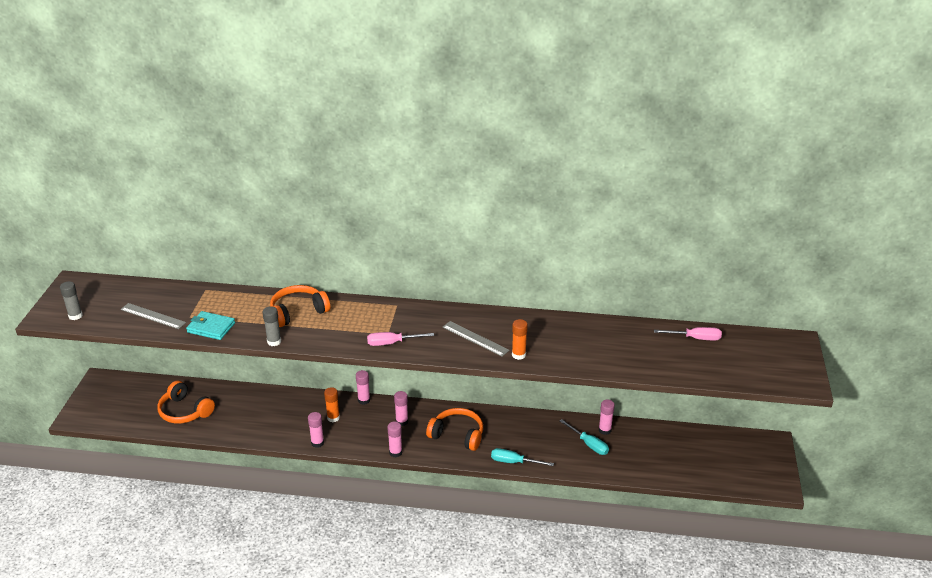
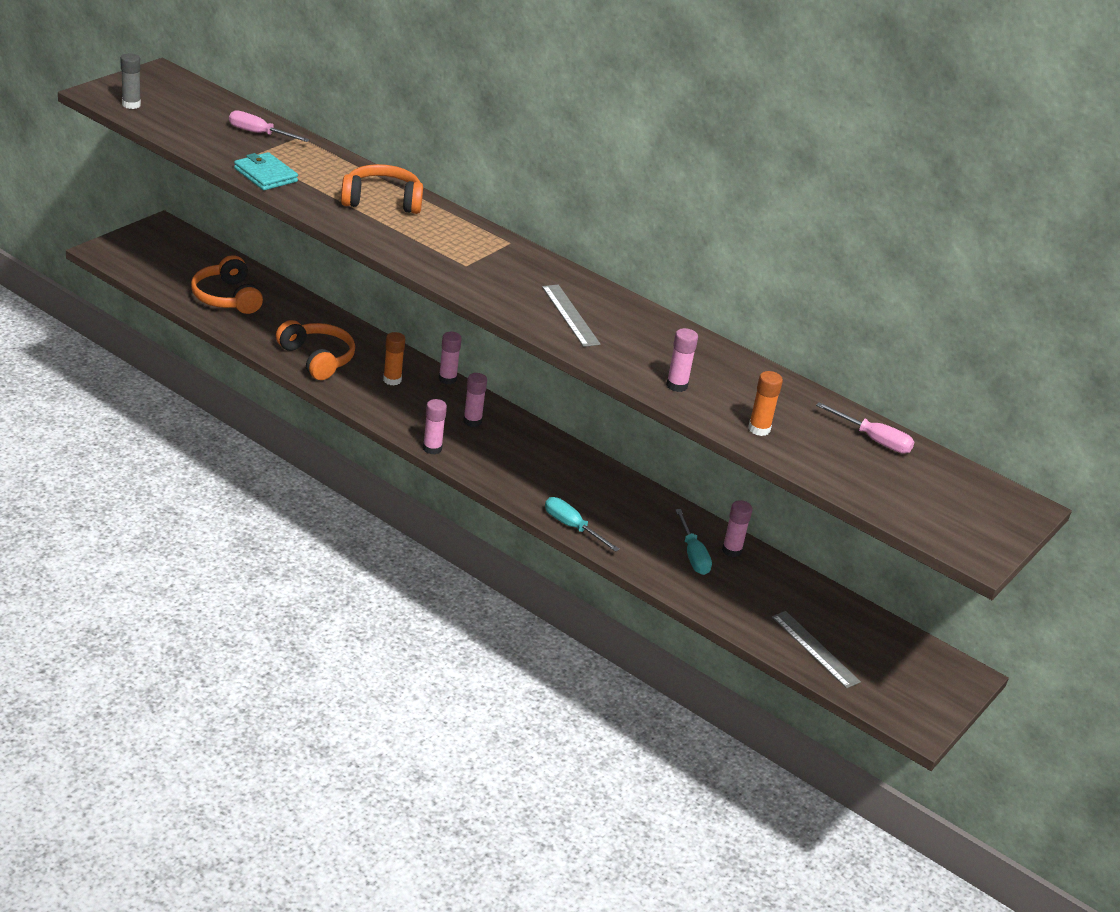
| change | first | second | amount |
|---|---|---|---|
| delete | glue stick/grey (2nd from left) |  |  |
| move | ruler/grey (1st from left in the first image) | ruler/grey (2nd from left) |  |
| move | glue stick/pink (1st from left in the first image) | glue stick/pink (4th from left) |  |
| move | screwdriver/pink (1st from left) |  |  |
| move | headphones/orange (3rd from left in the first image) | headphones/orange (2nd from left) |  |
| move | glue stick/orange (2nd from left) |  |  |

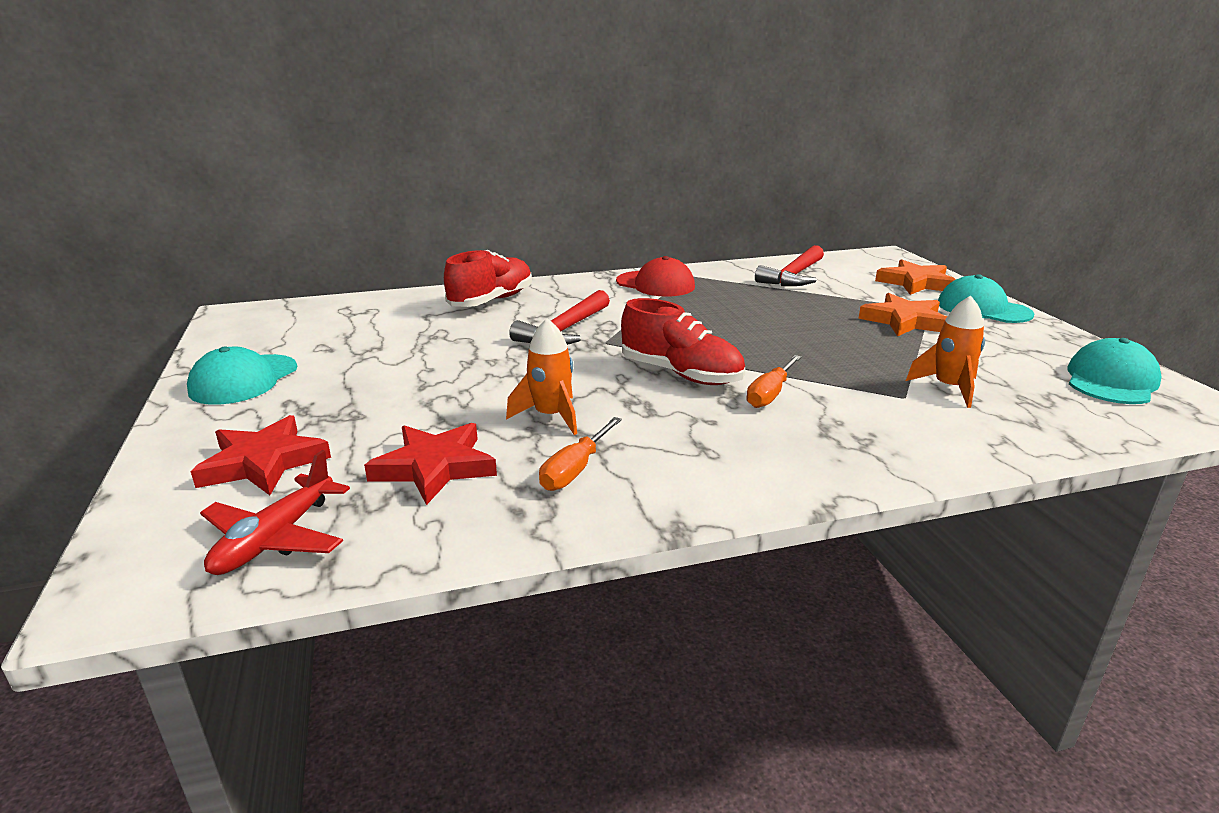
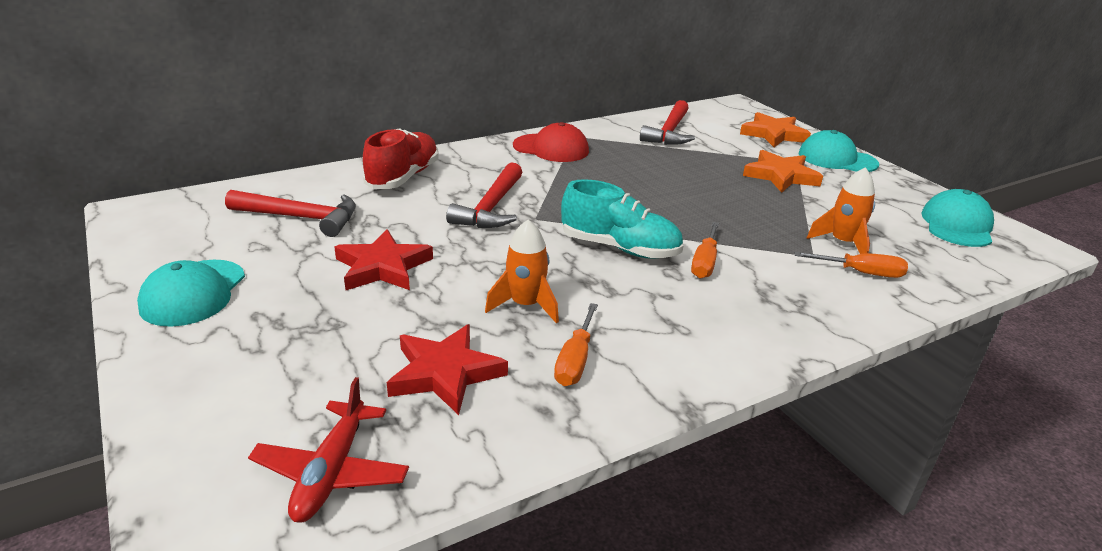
| change | first | second | amount |
|---|---|---|---|
| insert |  | hammer/red (1st from left) |  |
| insert |  | screwdriver/orange (3rd from left) |  |
| move | star/red (1st from left) |  |  |
| recolor | shoe/red (2nd from left) | shoe/turquoise |  |

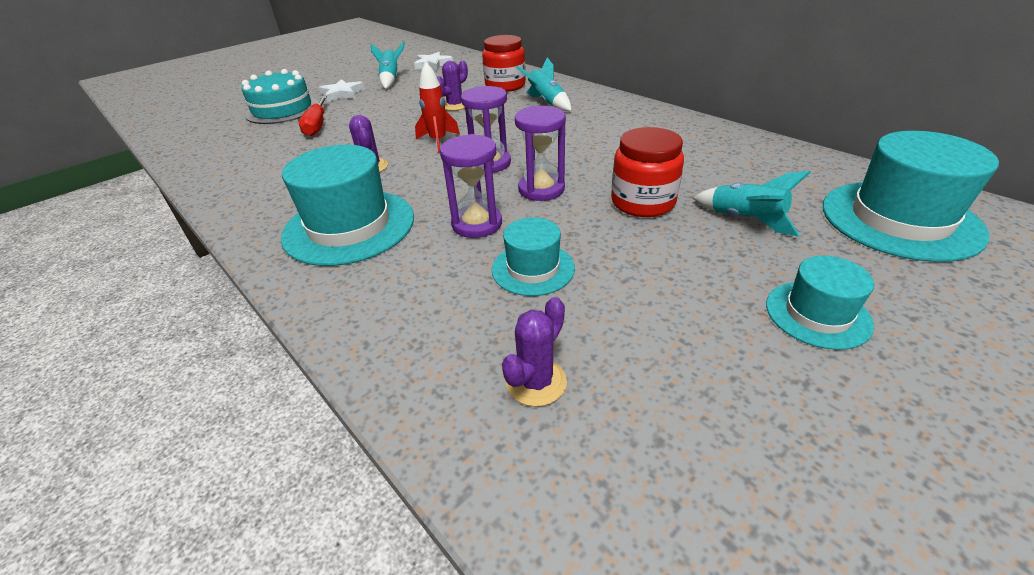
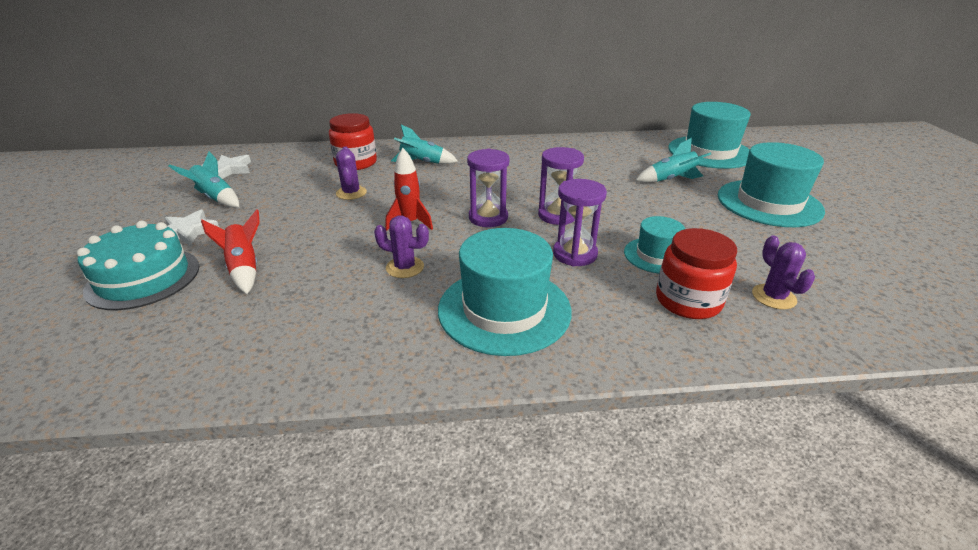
| change | first | second | amount |
|---|---|---|---|
| move | jar/red (2nd from left) |  |  |
| replace | screwdriver/red | rocket/red (1st from left) |  |
| resize | hat/turquoise (3rd from left in the first image) | hat/turquoise (4th from left) | x1.80 |

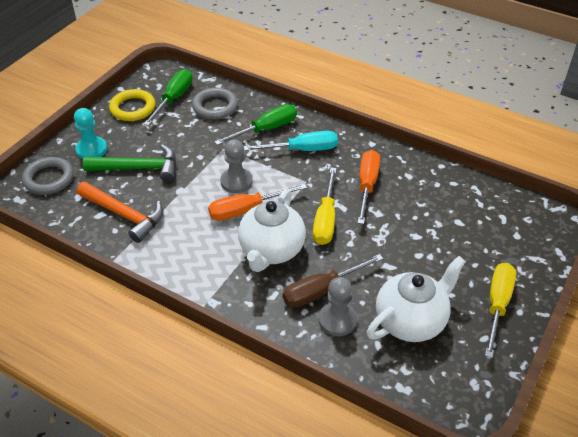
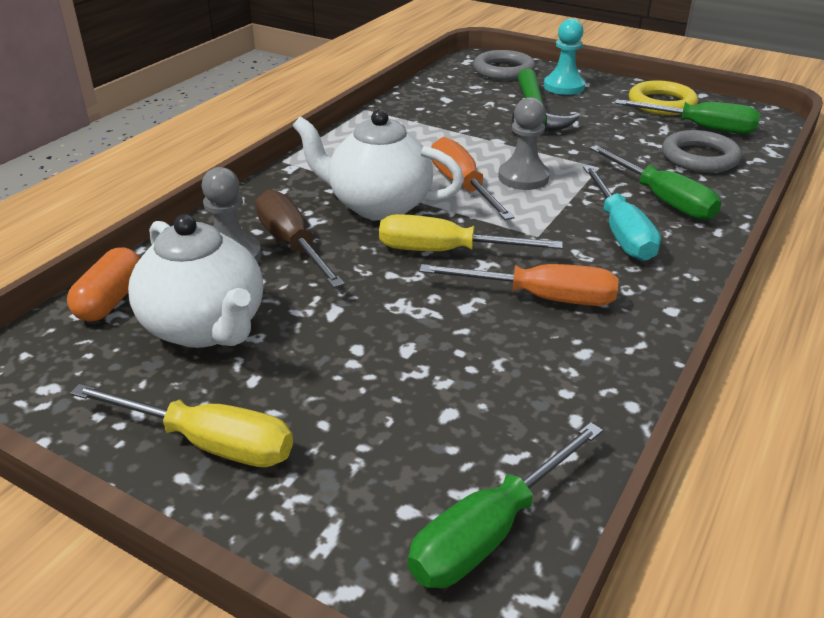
| change | first | second | amount |
|---|---|---|---|
| delete | hammer/orange |  |  |
| insert |  | capsule/orange |  |
| insert |  | screwdriver/green (1st from left) |  |

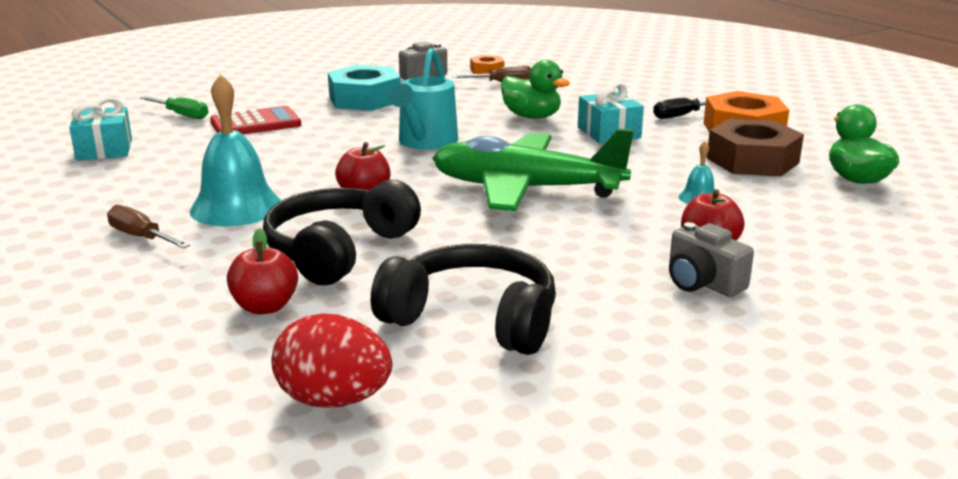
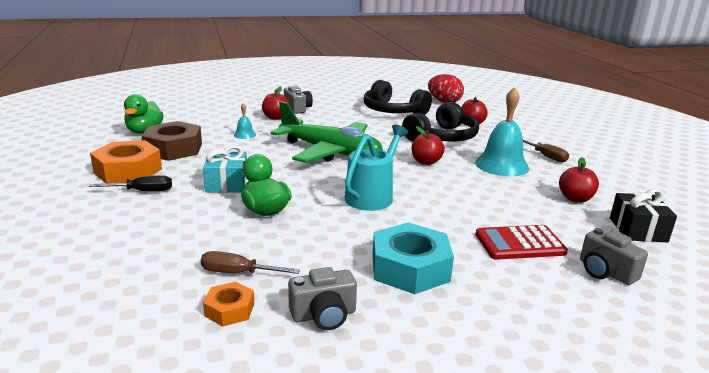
| change | first | second | amount |
|---|---|---|---|
| insert |  | apple/red (4th from left) |  |
| replace | screwdriver/green | camera/grey (3rd from left) |  |
| recolor | gift/turquoise (1st from left) | gift/black |  |

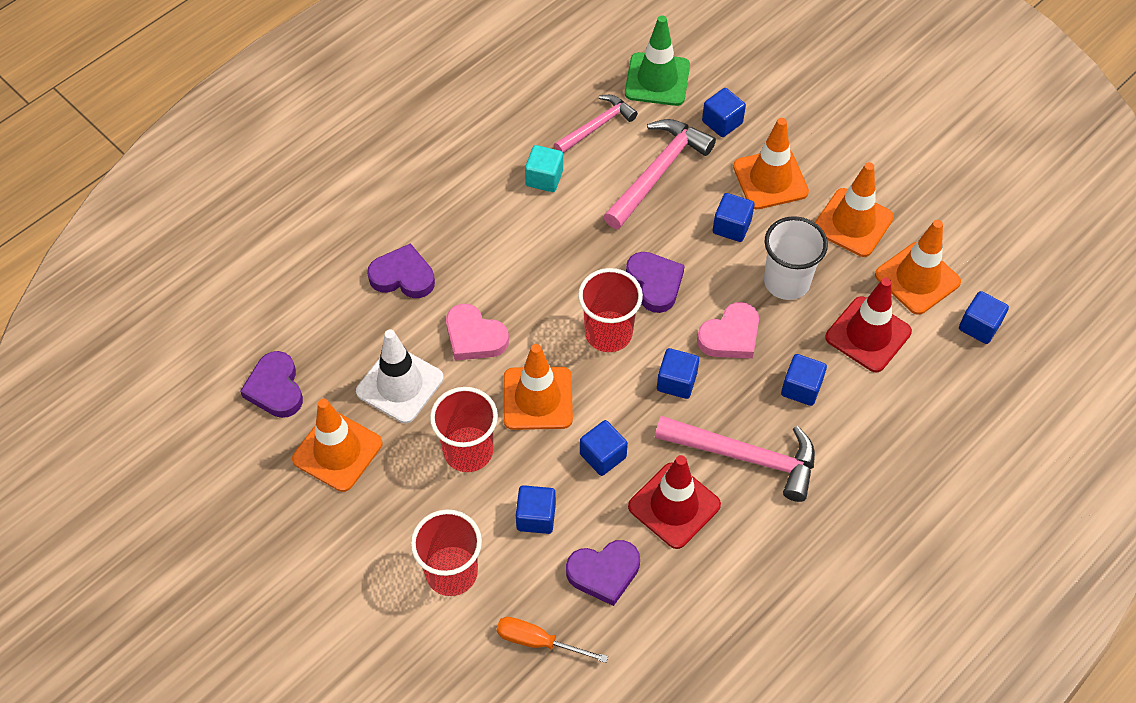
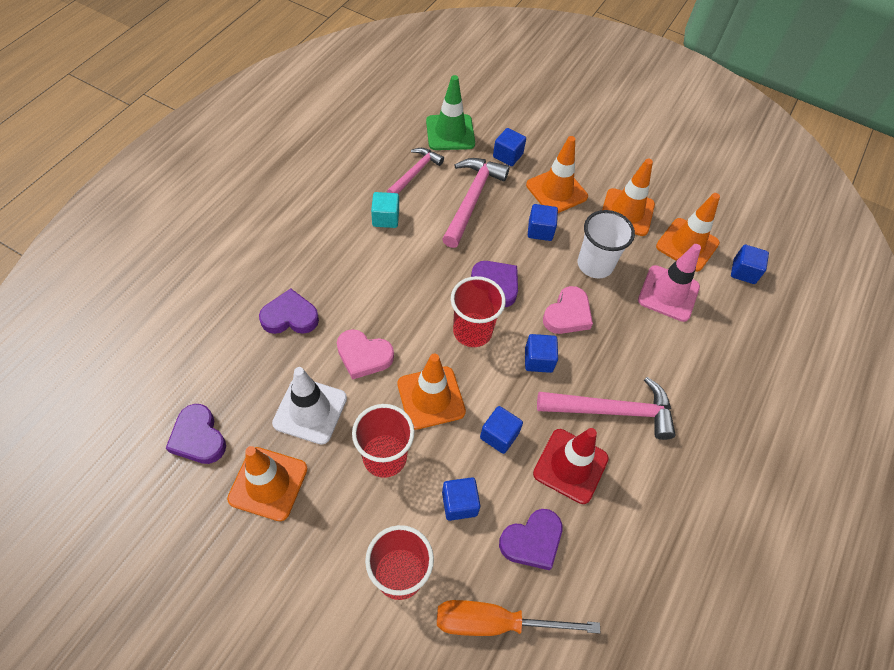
| change | first | second | amount |
|---|---|---|---|
| delete | cube/blue (6th from left) |  |  |
| recolor | traffic cone/red (2nd from left) | traffic cone/pink |  |
| resize | screwdriver/orange |  | x1.54 |

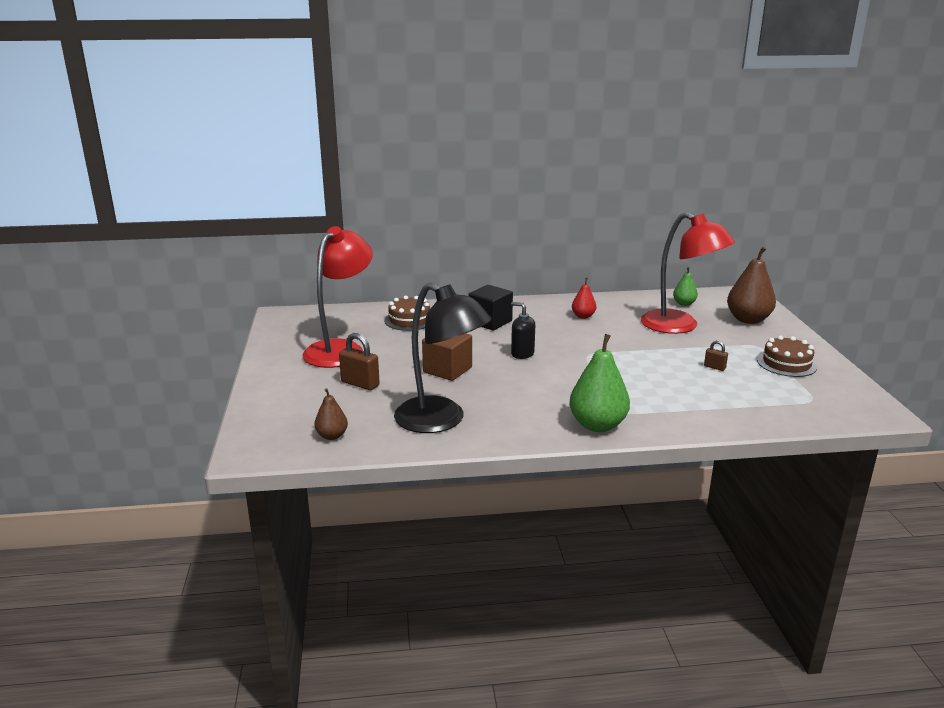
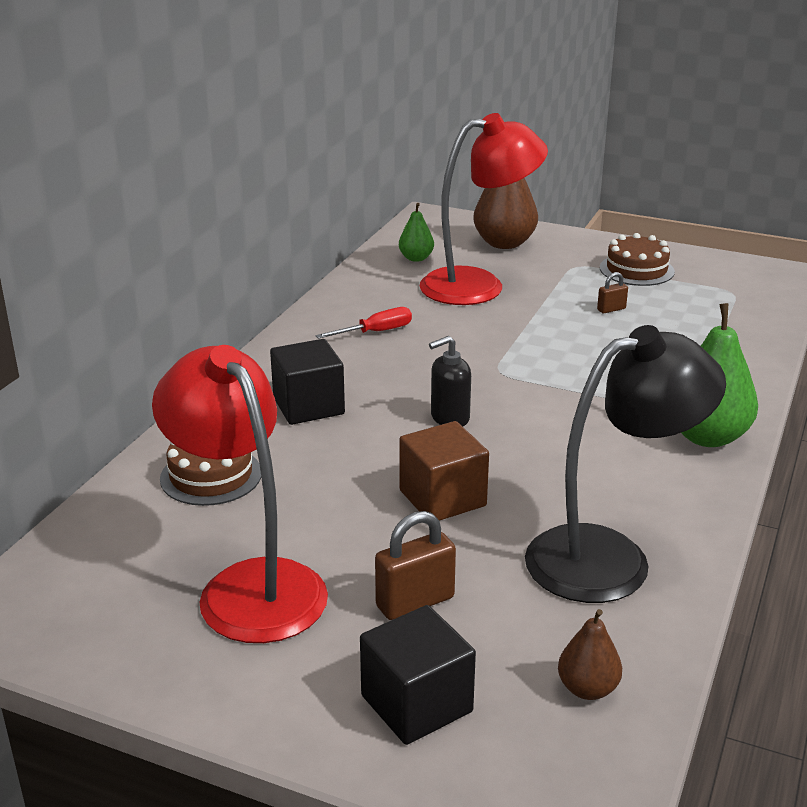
| change | first | second | amount |
|---|---|---|---|
| insert |  | cube/black (2nd from left) |  |
| replace | pear/red | screwdriver/red |  |

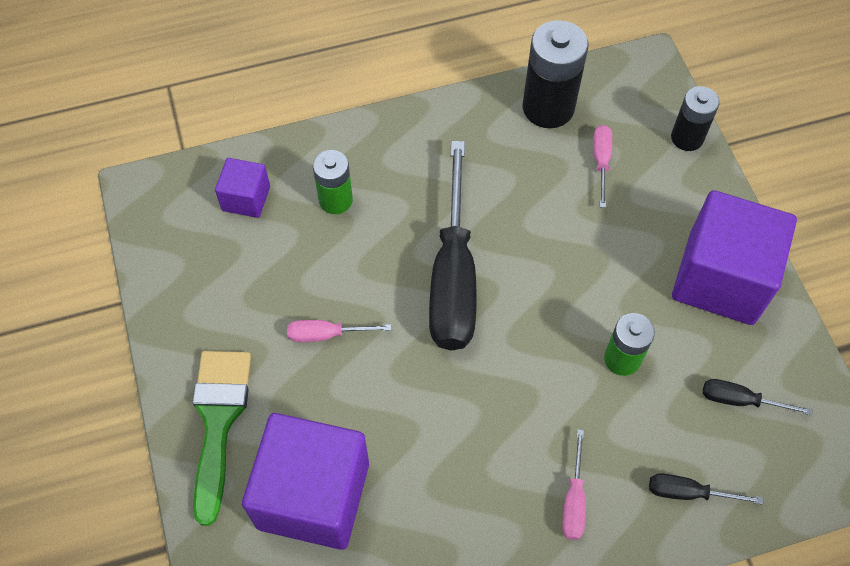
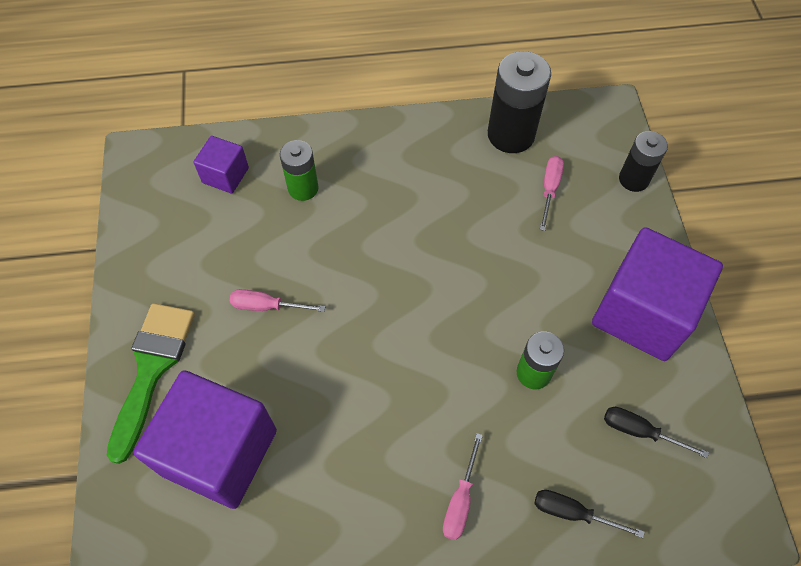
| change | first | second | amount |
|---|---|---|---|
| delete | screwdriver/black (1st from left) |  |  |

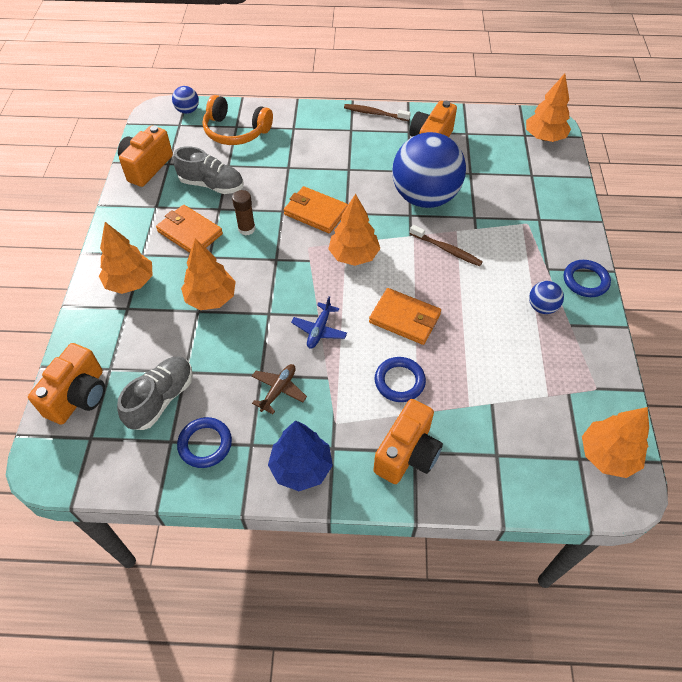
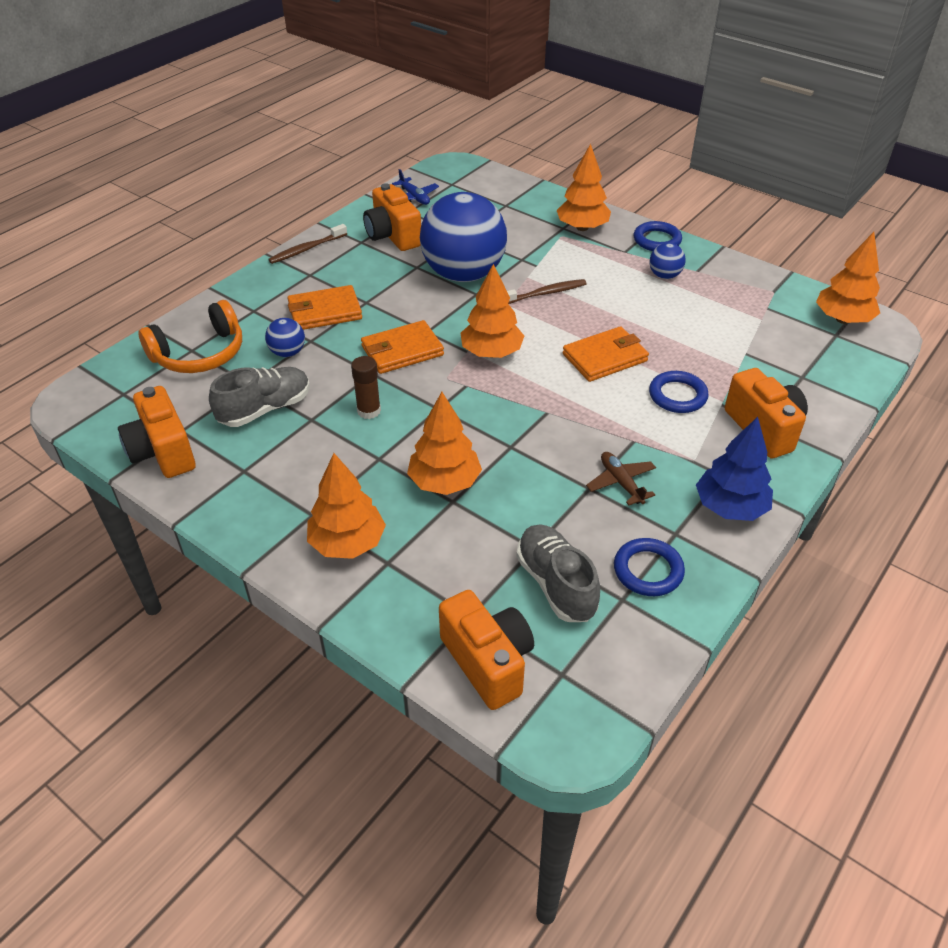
| change | first | second | amount |
|---|---|---|---|
| move | wallet/orange (1st from left) |  |  |
| move | ball/blue (1st from left) |  |  |
| move | plane/blue |  |  |
| move | tree/orange (4th from left) |  |  |

